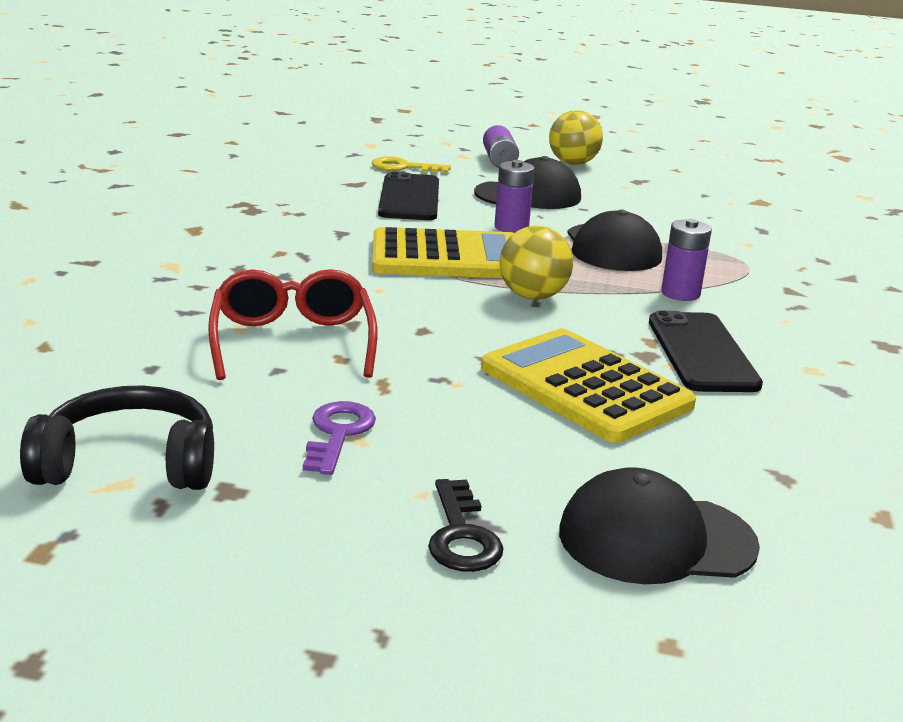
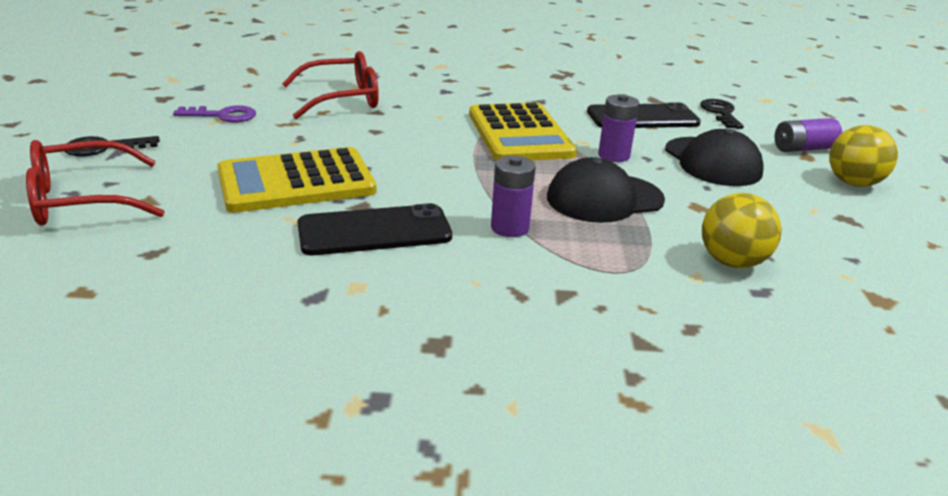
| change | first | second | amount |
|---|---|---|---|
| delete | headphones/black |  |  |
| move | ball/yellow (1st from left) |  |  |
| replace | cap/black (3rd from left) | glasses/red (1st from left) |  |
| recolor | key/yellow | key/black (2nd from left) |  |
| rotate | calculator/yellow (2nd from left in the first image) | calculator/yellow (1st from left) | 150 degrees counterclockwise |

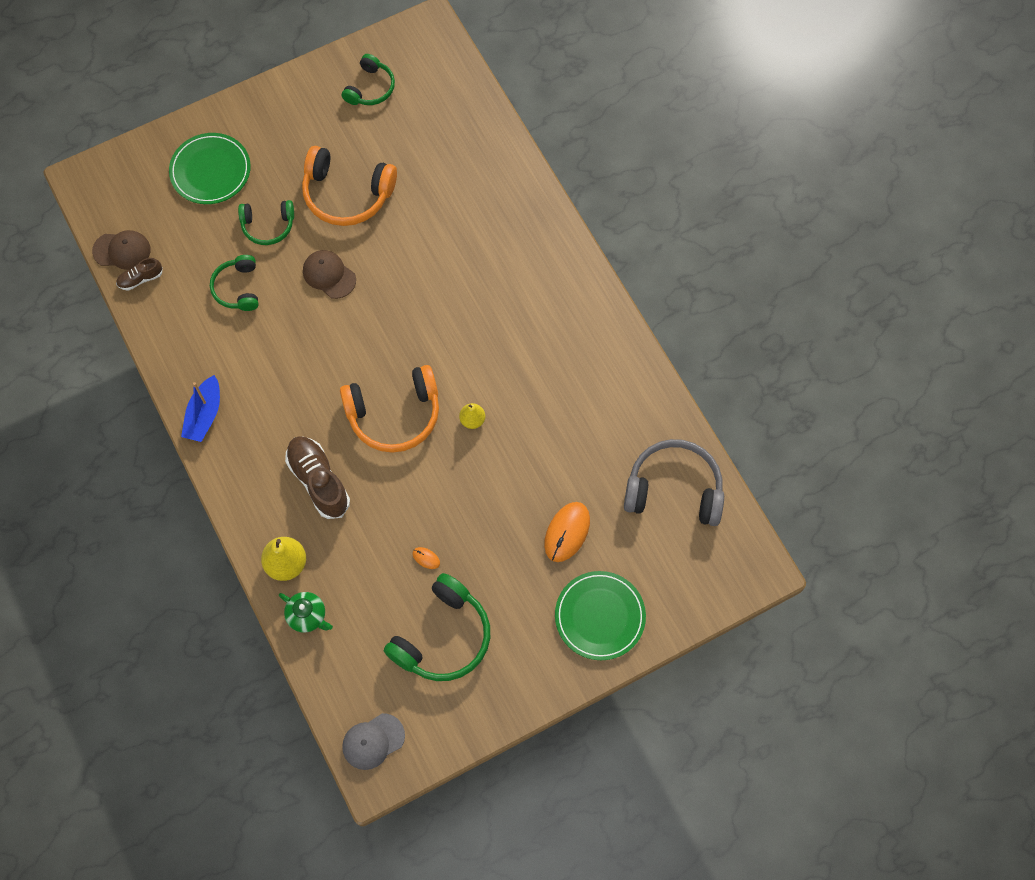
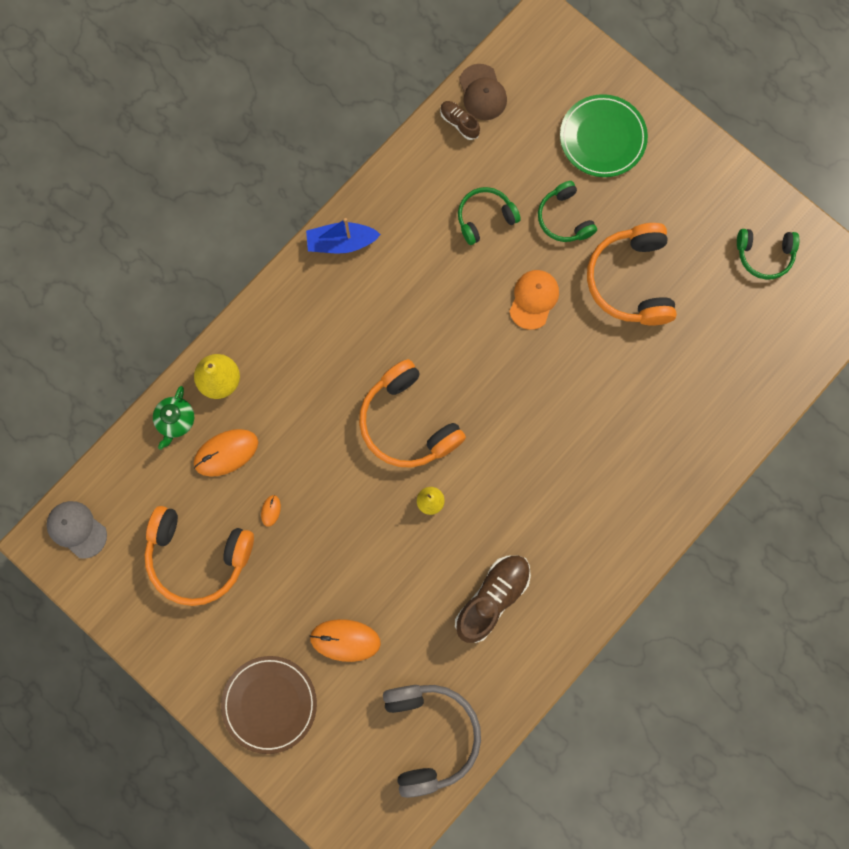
| change | first | second | amount |
|---|---|---|---|
| insert |  | mouse/orange (1st from left) |  |
| move | shoe/brown (2nd from left) |  |  |
| recolor | cap/brown (2nd from left) | cap/orange |  |
| recolor | headphones/green (4th from left) | headphones/orange (1st from left) |  |
| recolor | plate/green (2nd from left) | plate/brown |  |

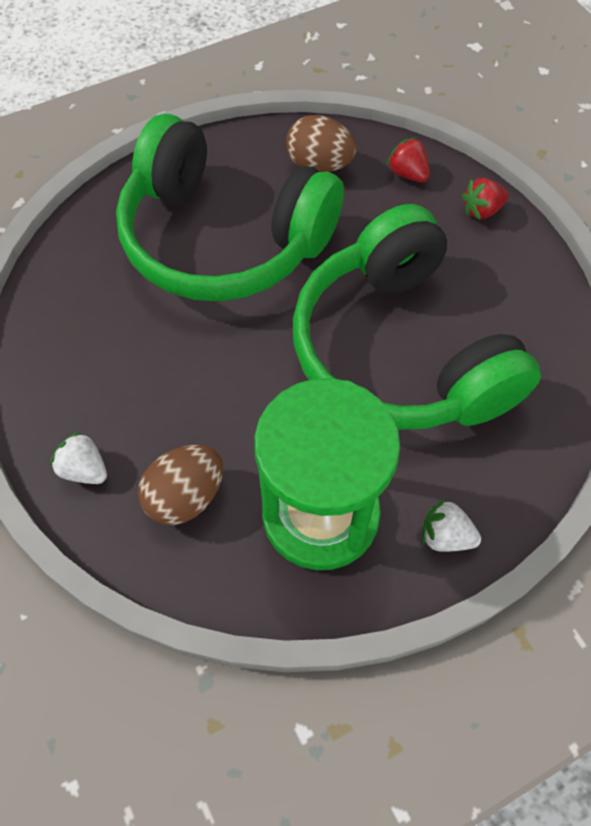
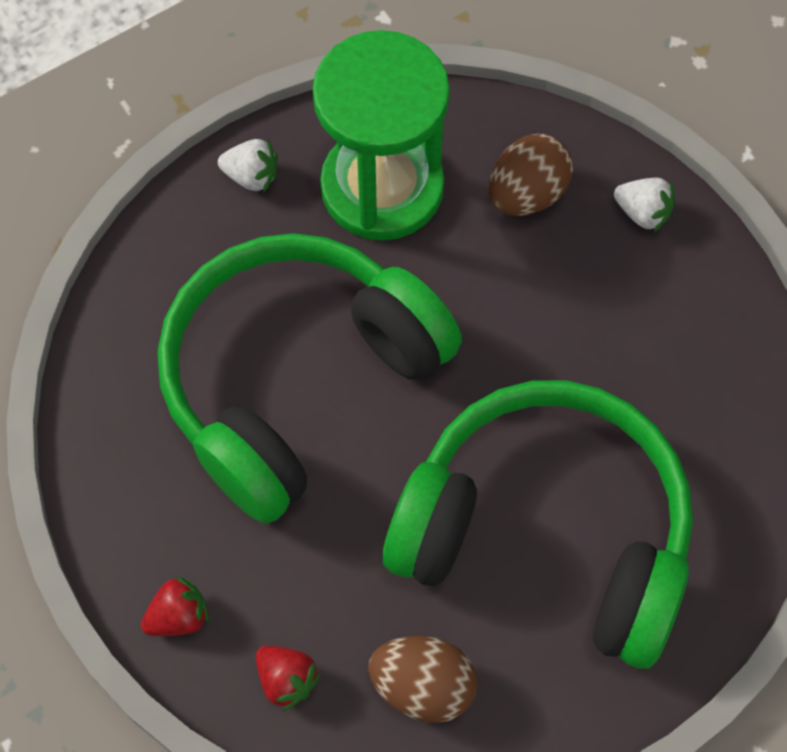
| change | first | second | amount |
|---|---|---|---|
| rotate | headphones/green (2nd from left in the first image) | headphones/green (1st from left) | 105 degrees counterclockwise |

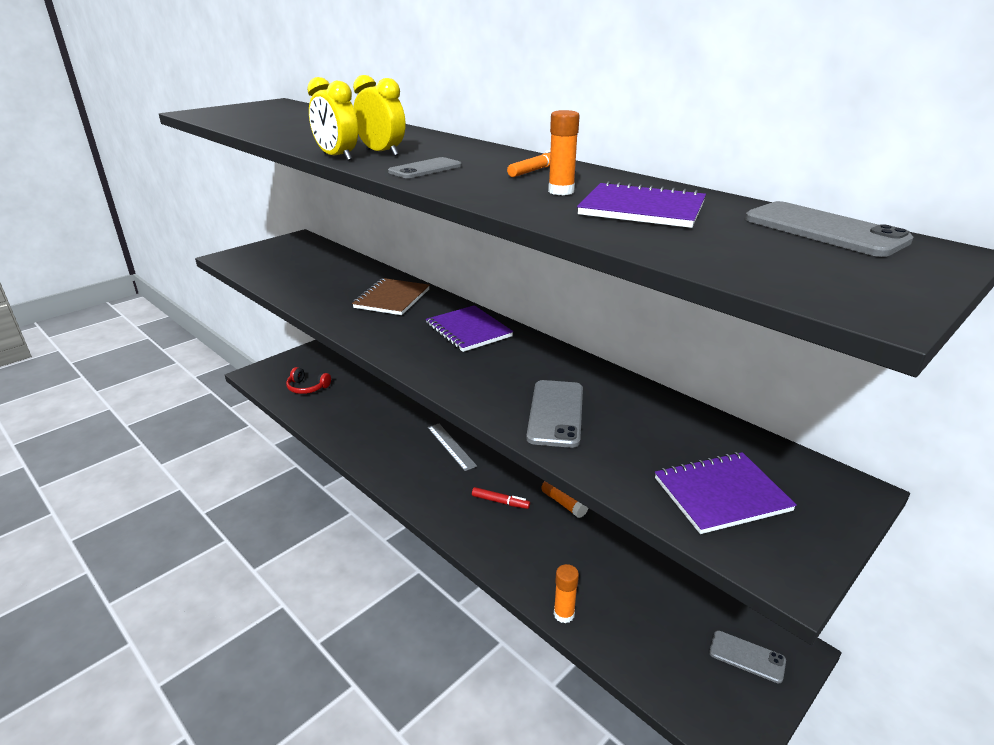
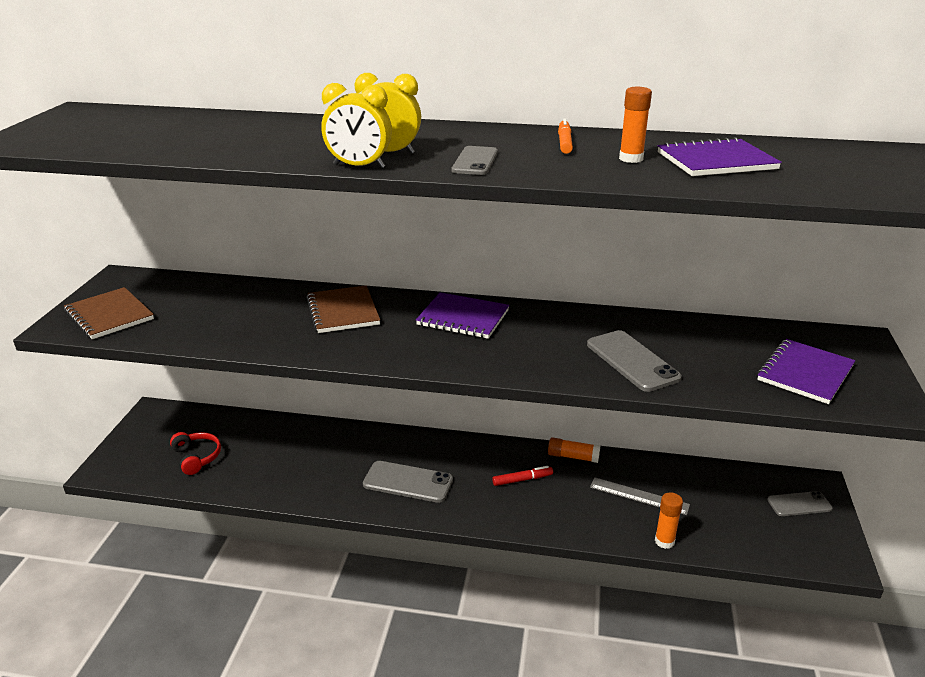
| change | first | second | amount |
|---|---|---|---|
| insert |  | notebook/brown (1st from left) |  |
| move | ruler/grey |  |  |
| move | phone/grey (4th from left in the first image) | phone/grey (1st from left) |  |
| rotate | headphones/red |  | 105 degrees counterclockwise |

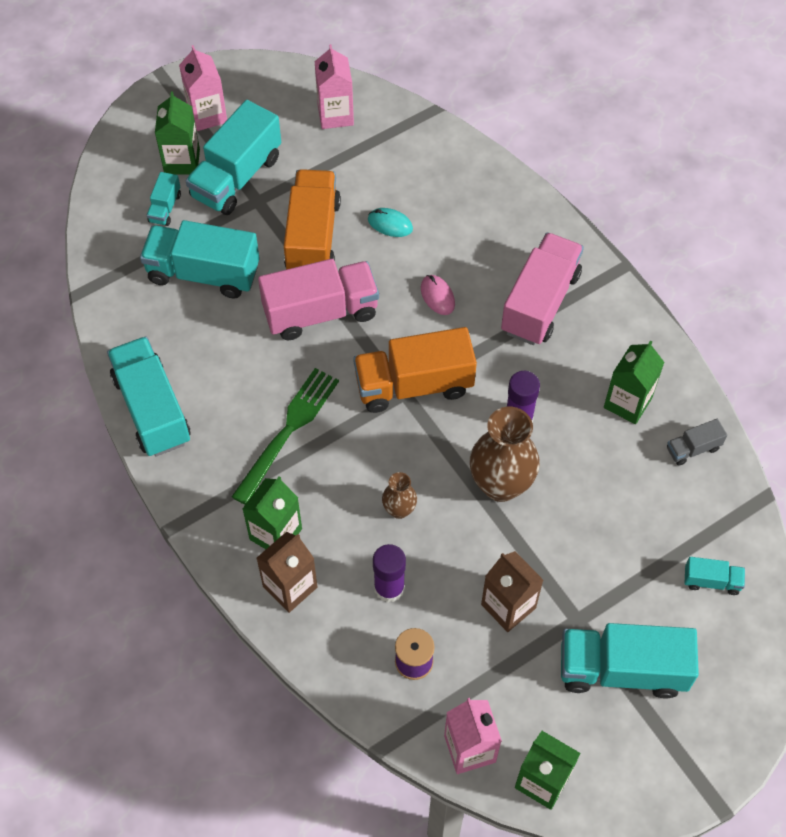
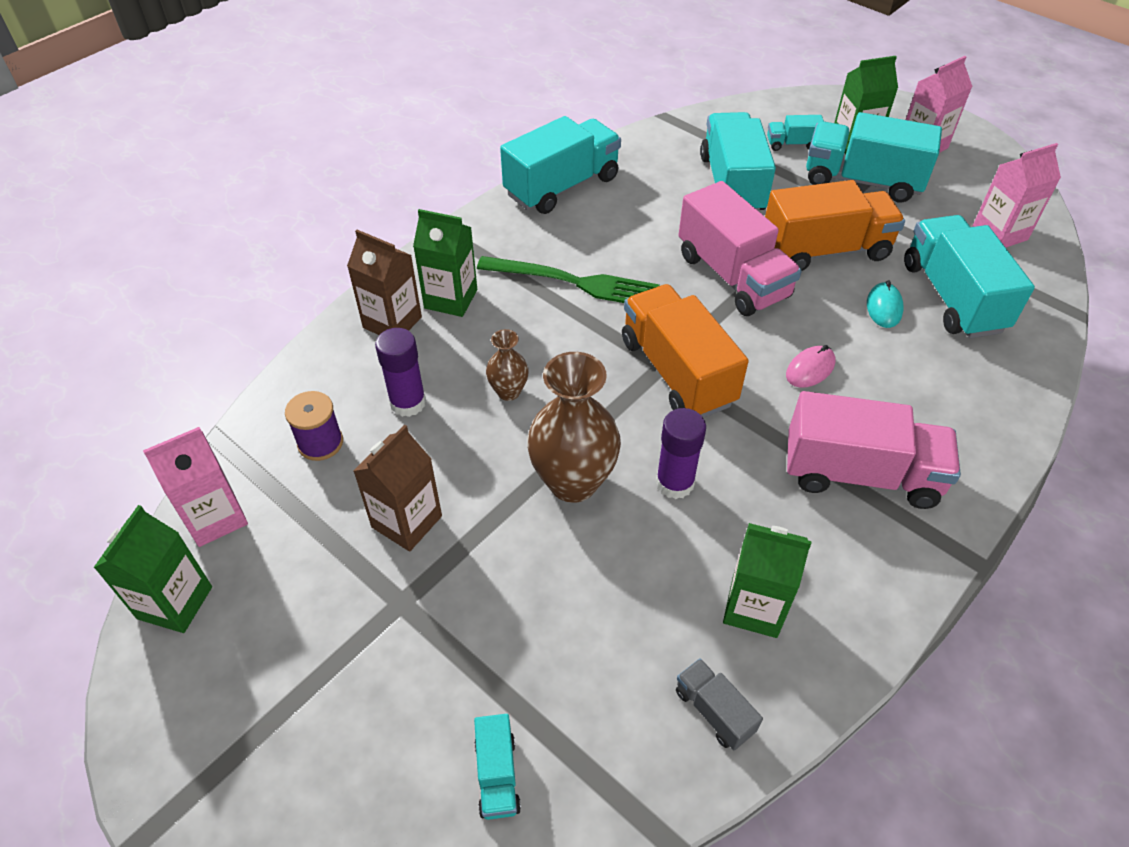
| change | first | second | amount |
|---|---|---|---|
| move | truck/turquoise (5th from left in the first image) | truck/turquoise (6th from left) |  |

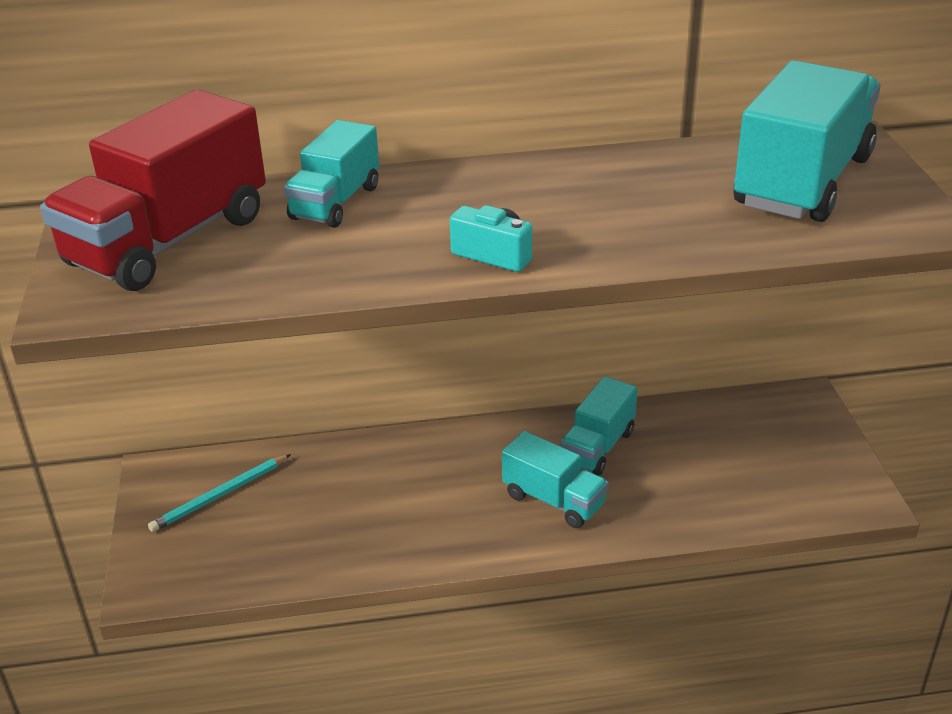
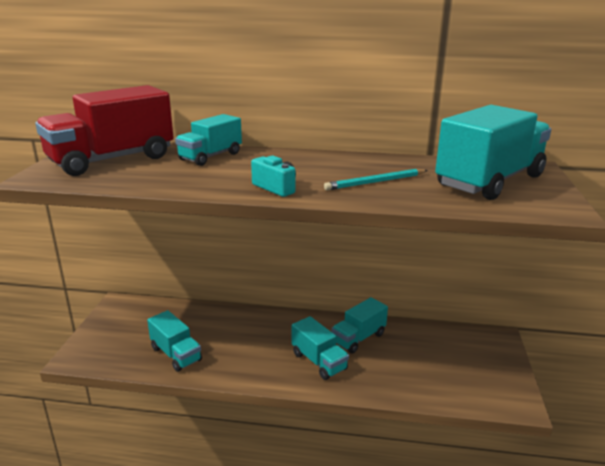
| change | first | second | amount |
|---|---|---|---|
| insert |  | truck/turquoise (1st from left) |  |
| move | pencil/turquoise |  |  |

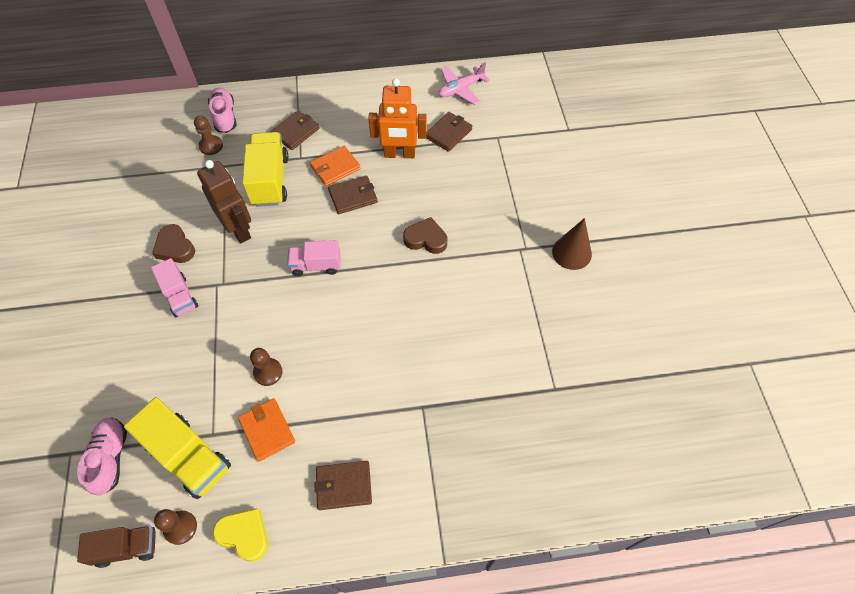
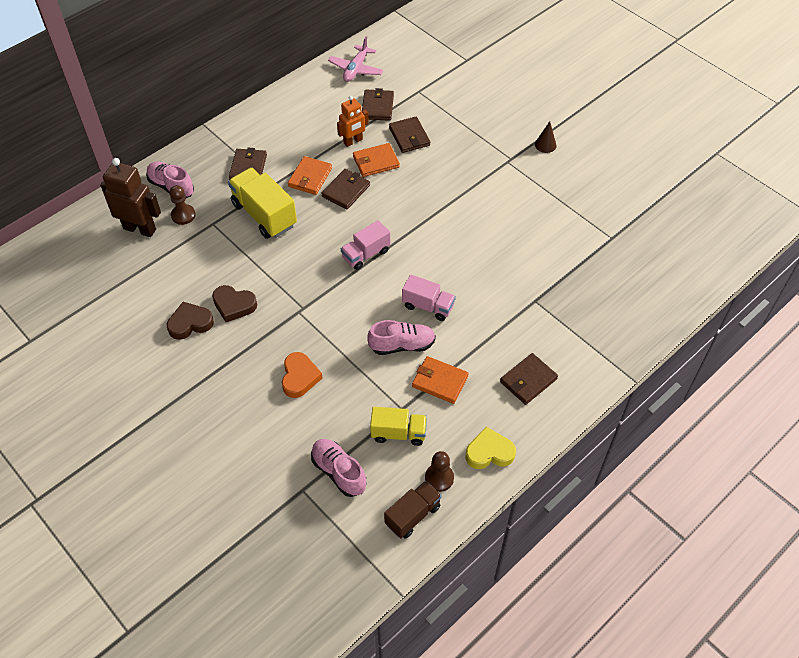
| change | first | second | amount |
|---|---|---|---|
| insert |  | heart/orange |  |
| insert |  | wallet/orange (2nd from left) |  |
| insert |  | wallet/brown (4th from left) |  |
| move | truck/pink (1st from left in the first image) | truck/pink (2nd from left) |  |
| move | robot/brown |  |  |
| move | heart/brown (2nd from left in the first image) | heart/brown (1st from left) |  |
| replace | pawn/brown (3rd from left) | shoe/pink (3rd from left) |  |
| resize | truck/yellow (1st from left in the first image) | truck/yellow (2nd from left) | x0.63 |
| resize | robot/orange |  | x0.64 |
| resize | cone/brown |  | x0.62 |

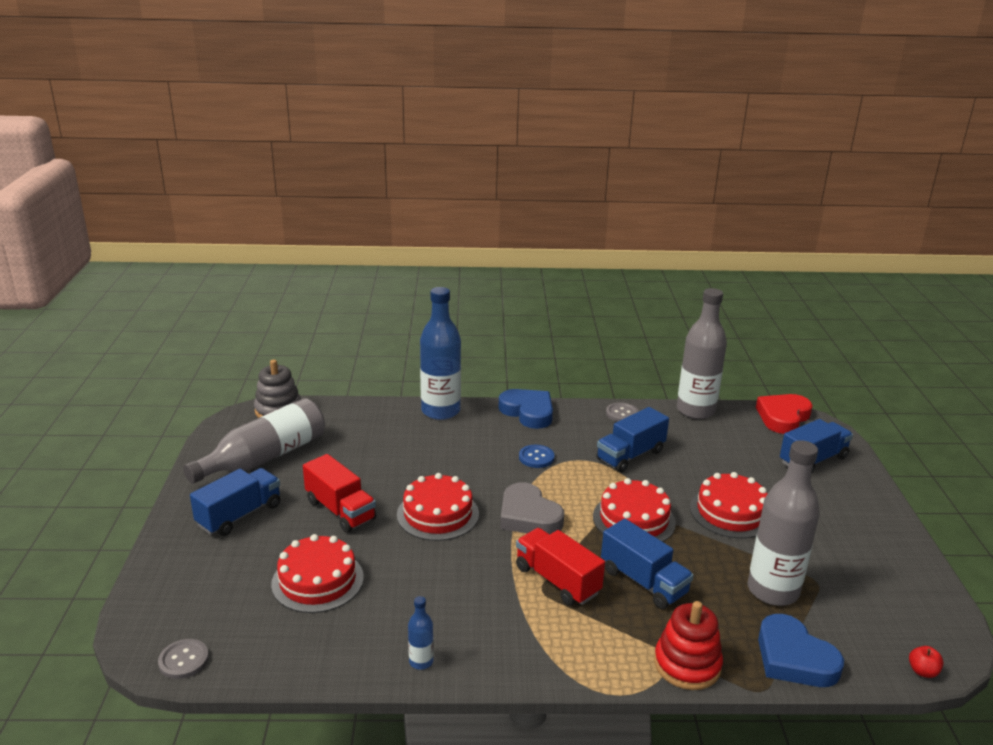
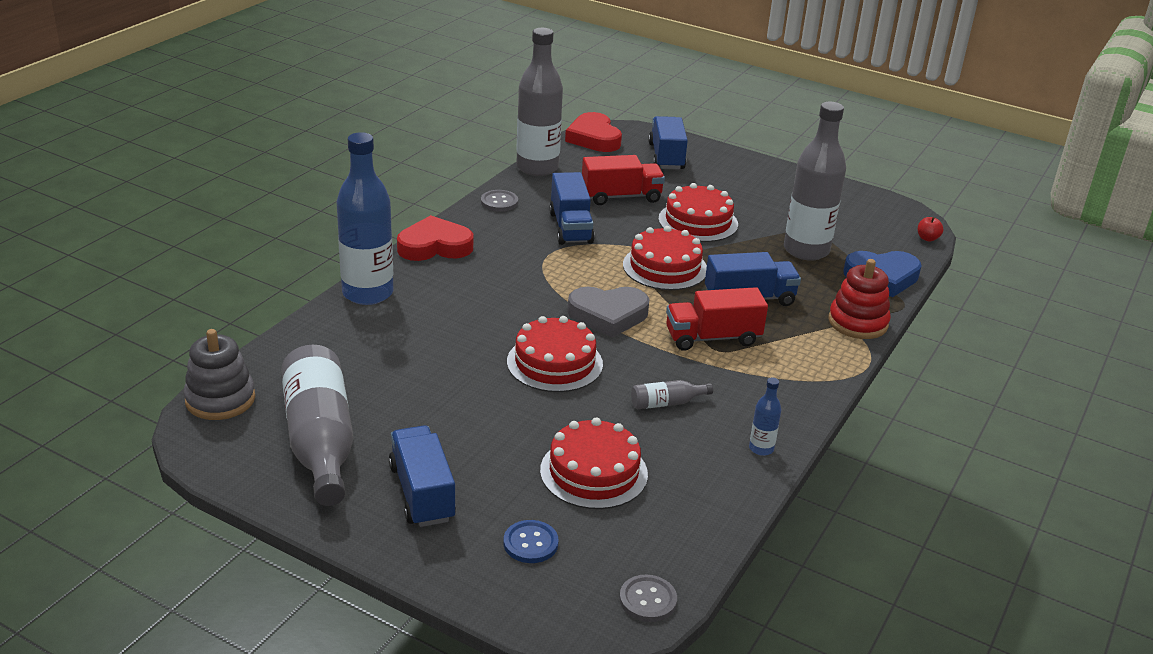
| change | first | second | amount |
|---|---|---|---|
| insert |  | bottle/grey (3rd from left) |  |
| move | truck/red (1st from left) |  |  |
| move | button/blue |  |  |
| recolor | heart/blue (1st from left) | heart/red (1st from left) |  |

